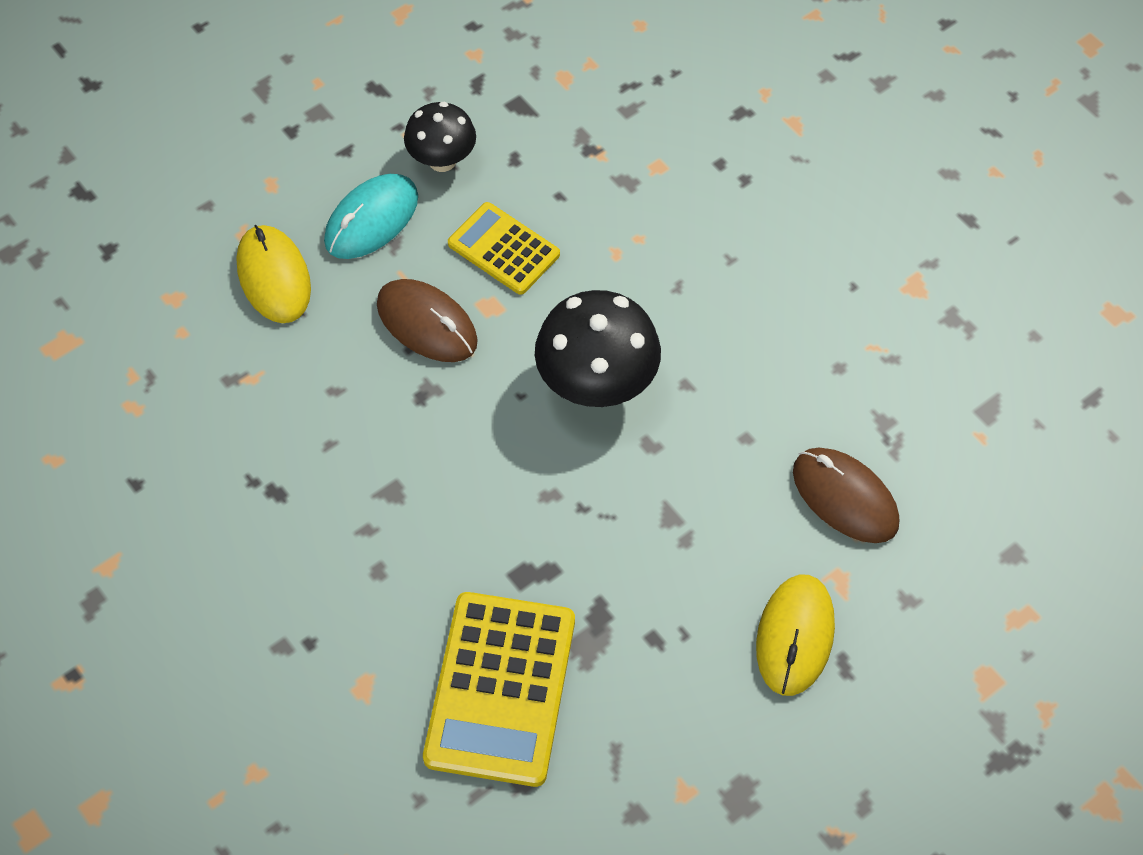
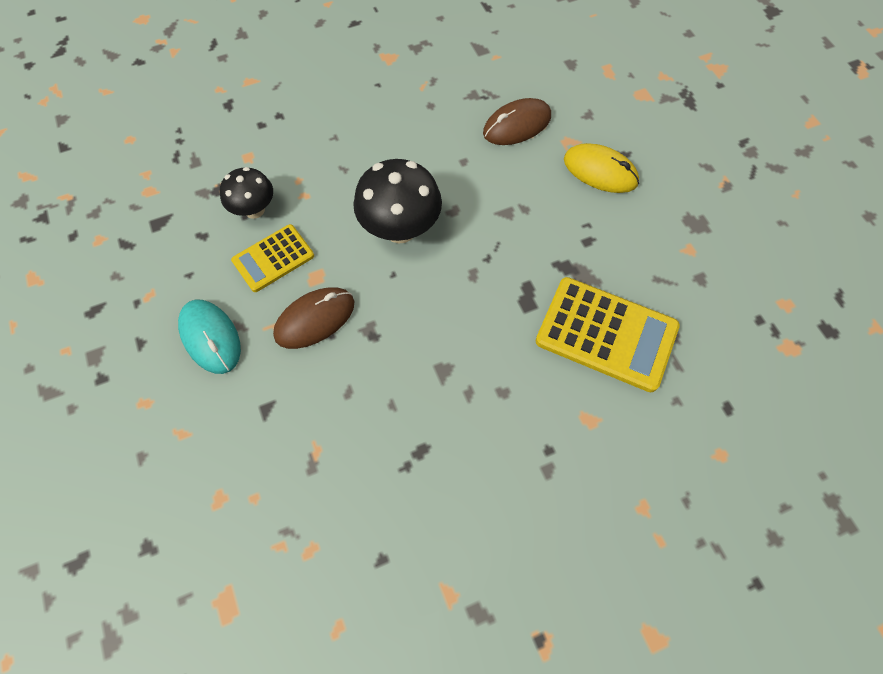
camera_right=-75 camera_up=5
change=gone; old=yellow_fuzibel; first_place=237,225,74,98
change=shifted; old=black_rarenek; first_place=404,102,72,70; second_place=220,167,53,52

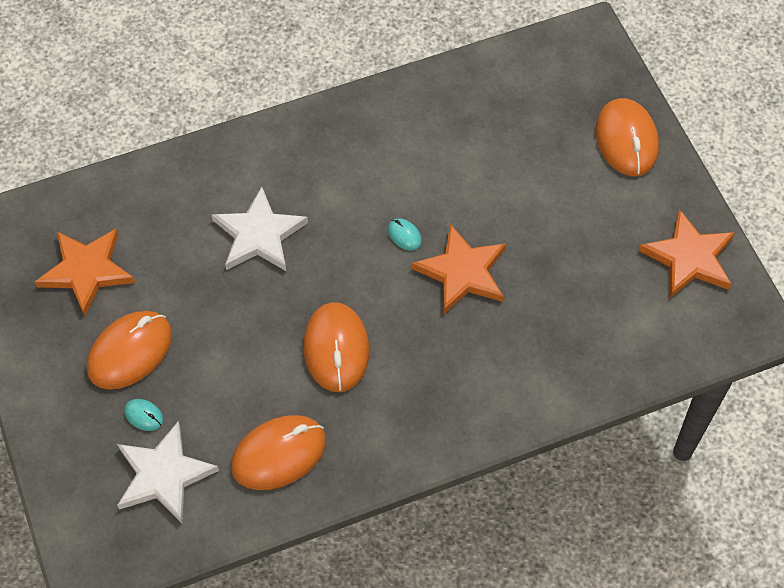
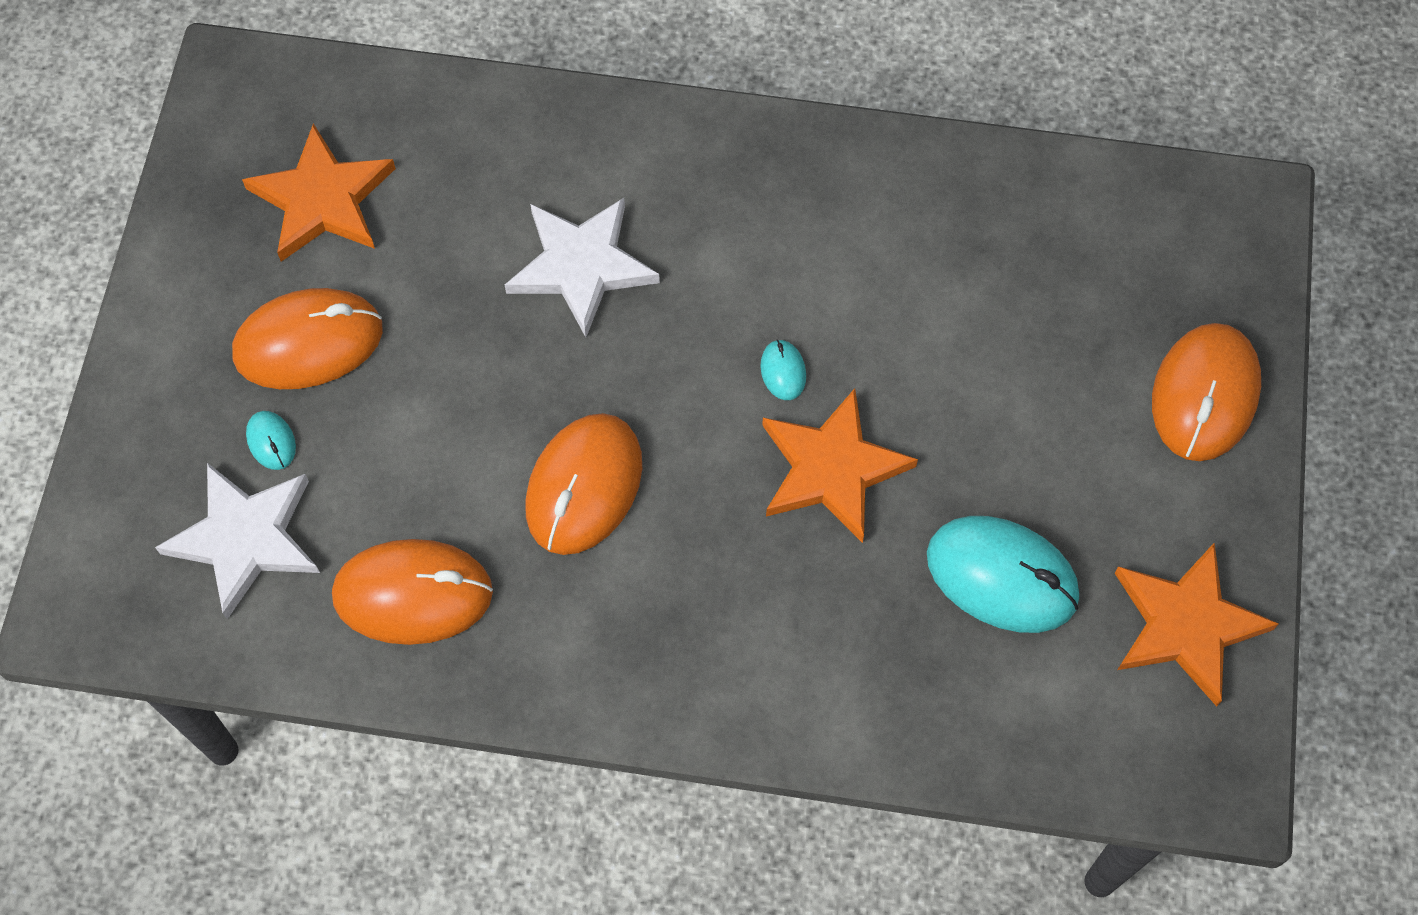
camera_right=30 camera_up=5
change=new; new=turquoise_fuzibel; second_place=927,516,152,117

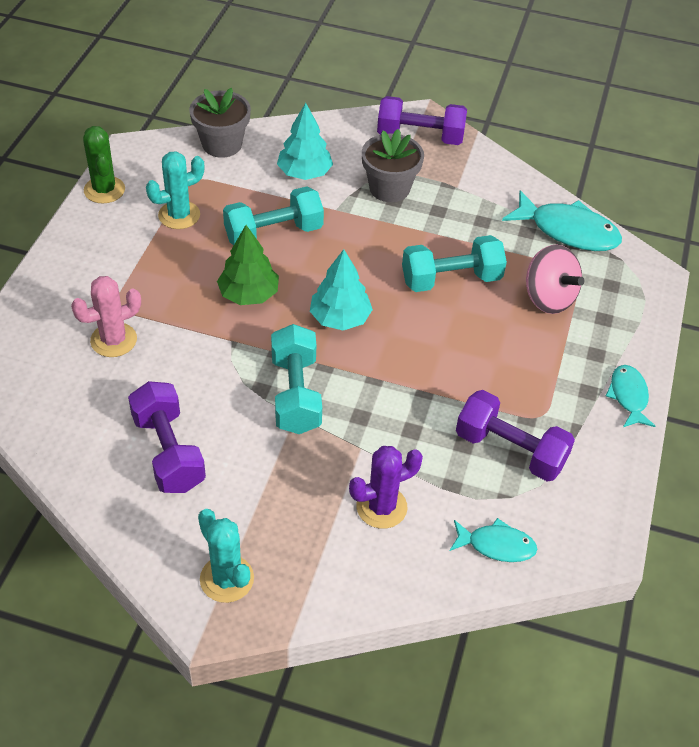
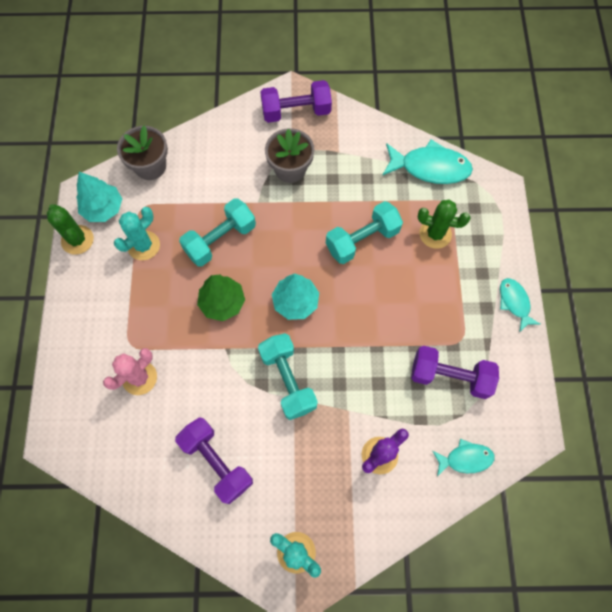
camera_right=-15 camera_up=20
change=shifted; old=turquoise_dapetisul; first_place=277,103,56,77; second_place=76,172,46,50
change=swapped; old=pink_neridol; new=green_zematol; first_place=526,245,59,69; second_place=417,200,54,49

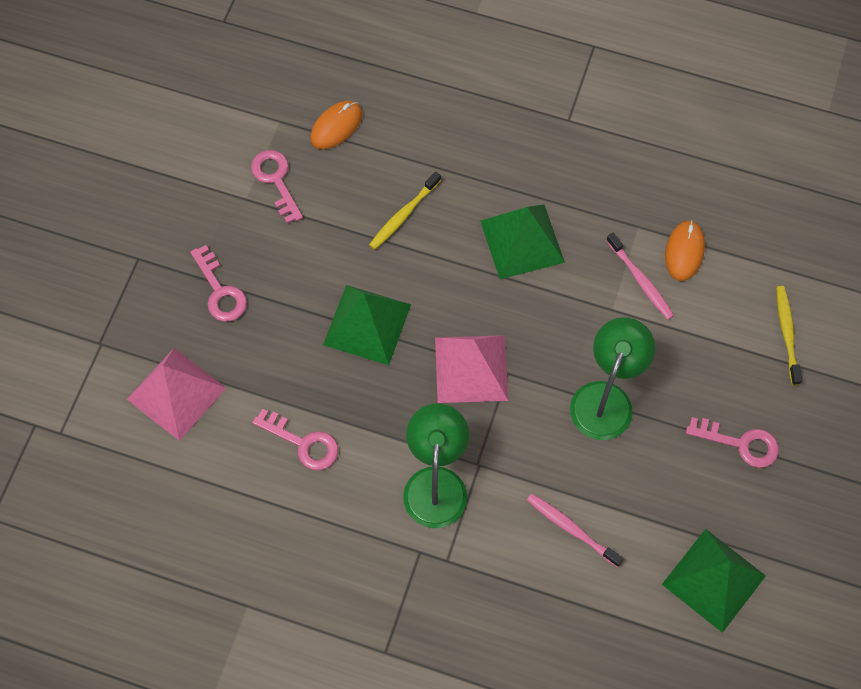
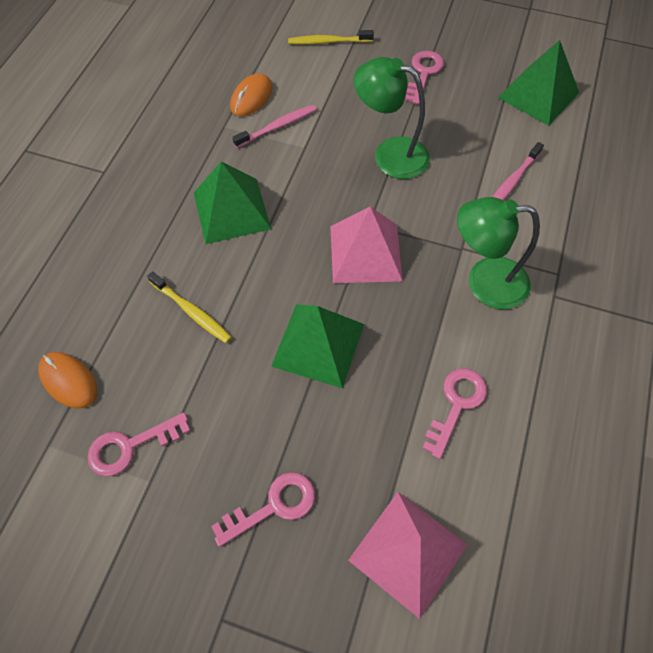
camera_right=-90 camera_up=-5
change=rotated; old=orange_fuzibel; first_place=665,220,40,61; second_place=230,73,42,43; degrees=-75

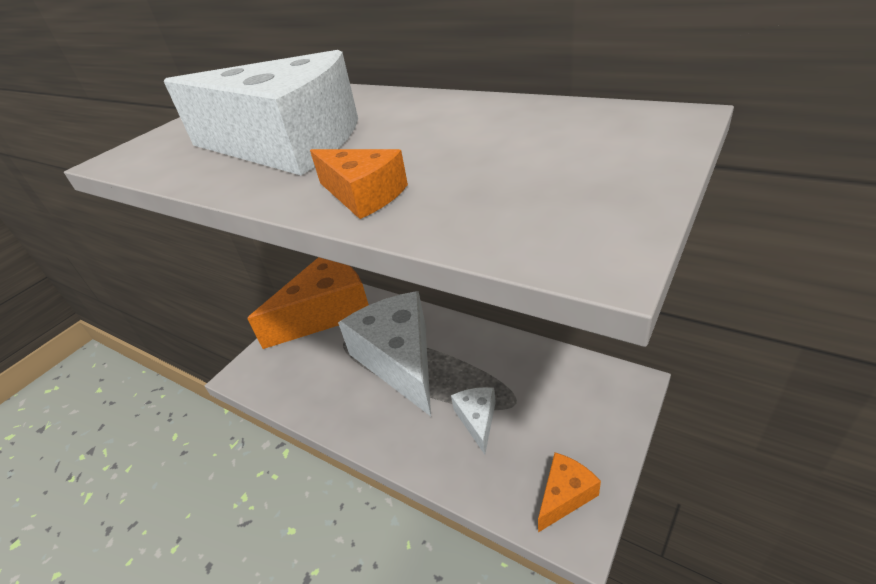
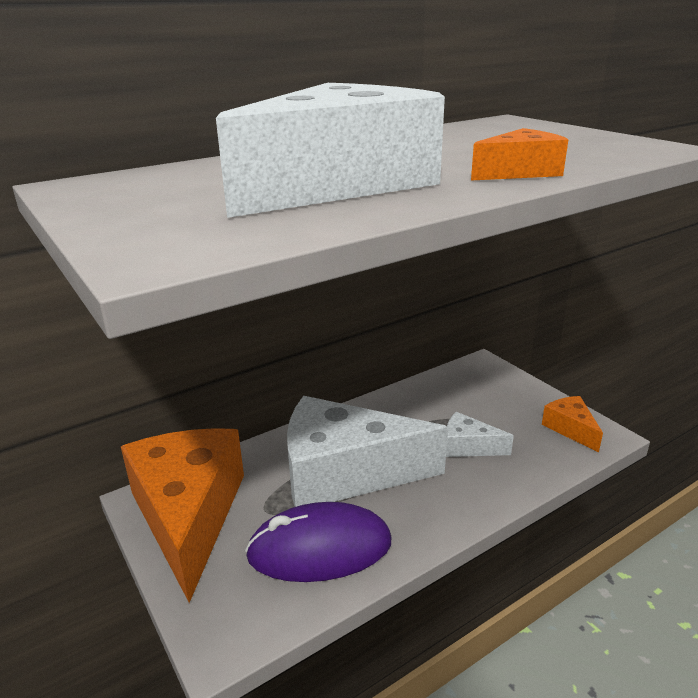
camera_right=-70 camera_up=-10
change=new; new=purple_fuzibel; second_place=245,502,146,80

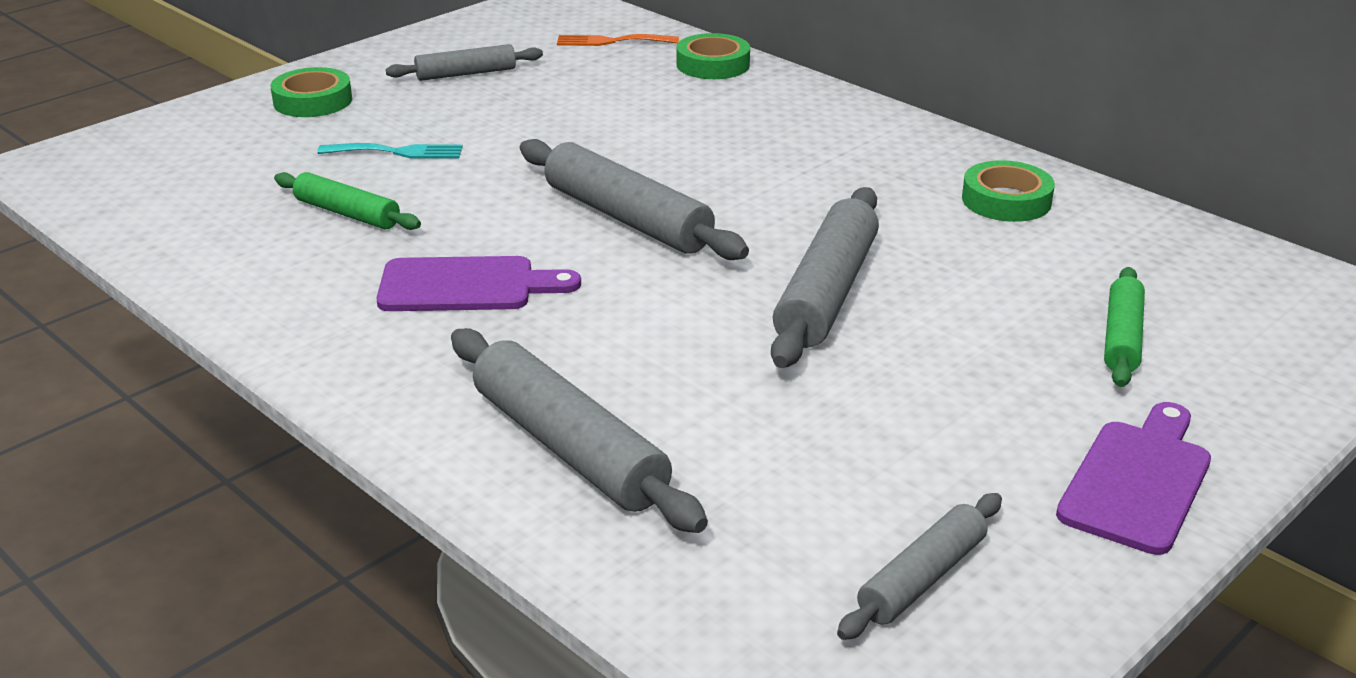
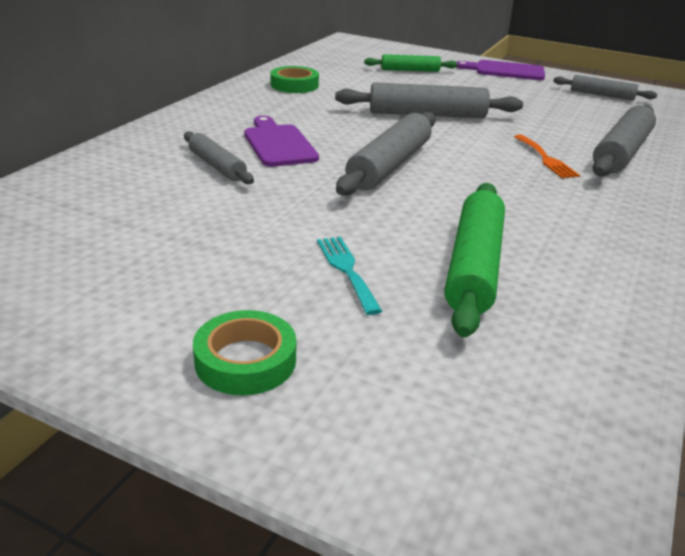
camera_right=-110 camera_up=0
change=gone; old=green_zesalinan; first_place=676,33,74,46
change=shifted; old=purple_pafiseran; first_place=376,256,205,55; second_place=244,116,75,51
change=shifted; old=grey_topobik; first_place=386,44,157,37; second_place=184,132,70,52
change=shifted; old=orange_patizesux; first_place=557,34,122,12; second_place=514,134,66,45
change=scaled; old=green_topobik; first_place=274,172,147,58; second_place=444,183,61,154; factor=1.68

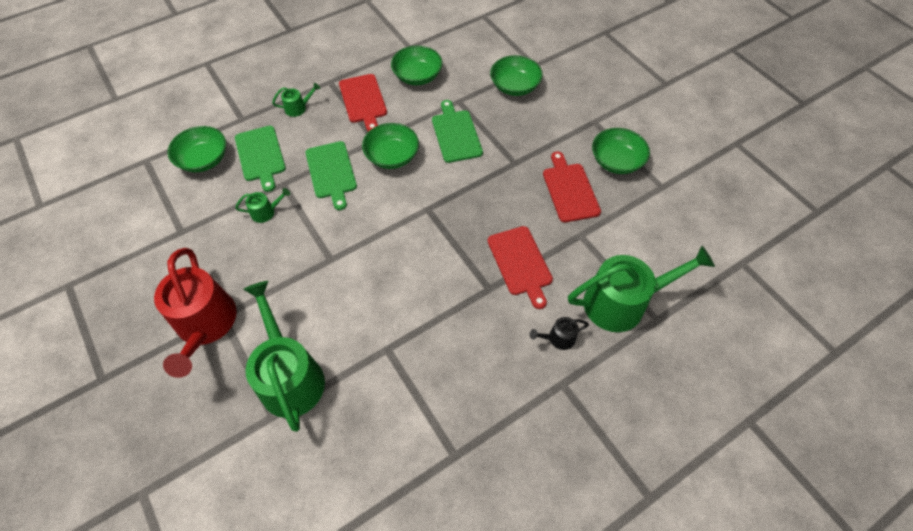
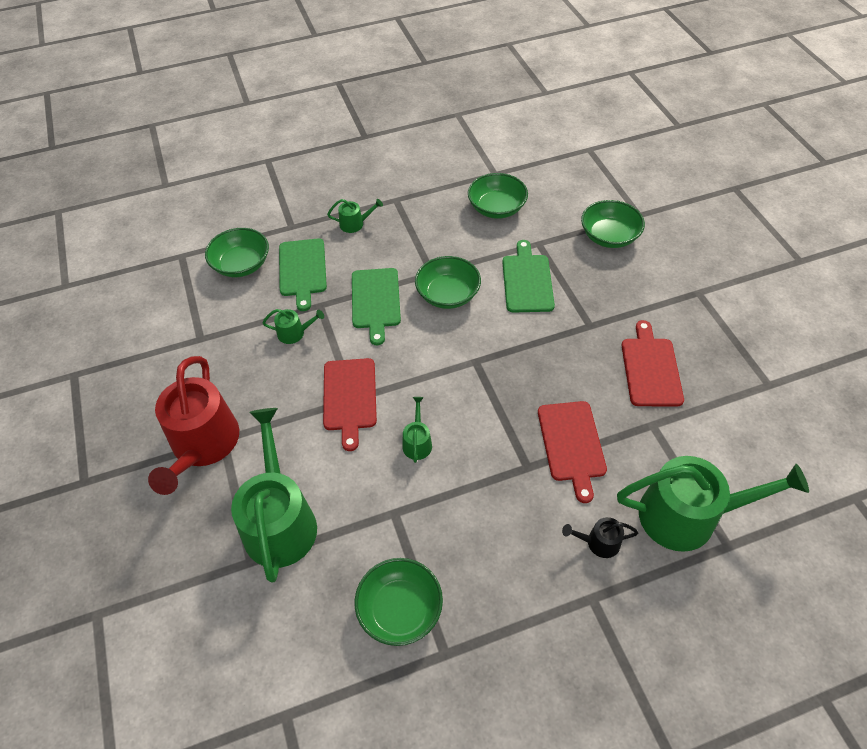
camera_right=15 camera_up=-5
change=new; new=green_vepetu; second_place=402,397,30,66
change=shifted; old=red_pafiseran; first_place=339,74,48,58; second_place=323,358,54,93
change=shifted; old=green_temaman; first_place=592,128,58,46; second_place=355,558,88,88

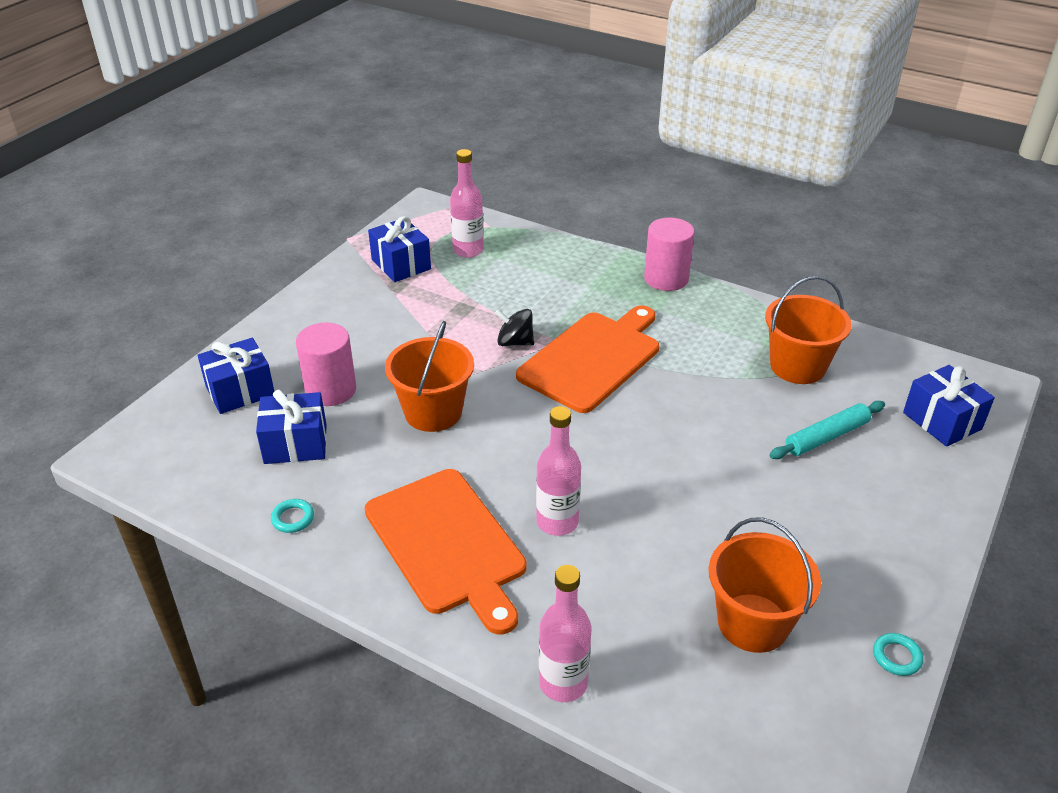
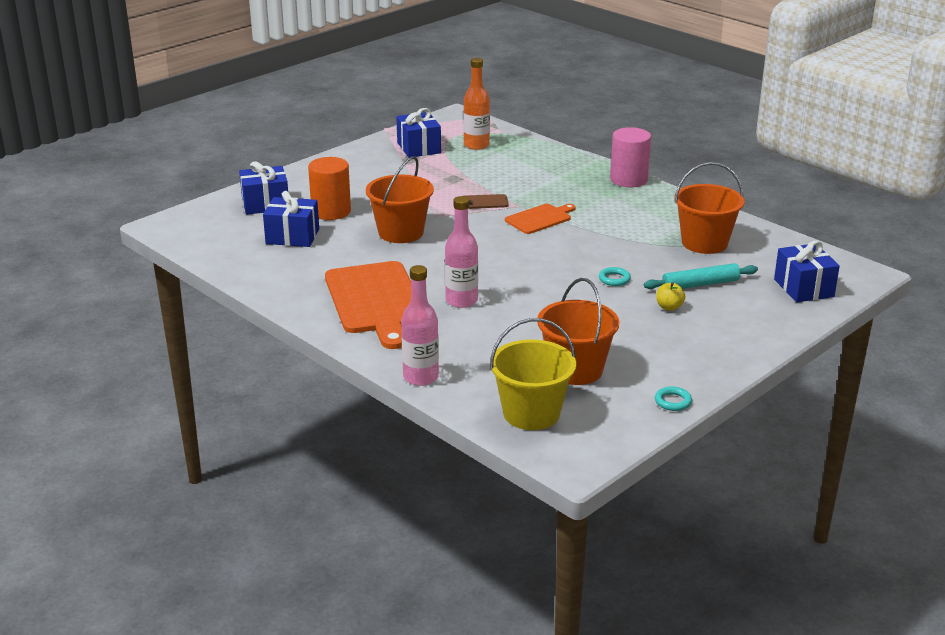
camera_right=15 camera_up=-10
change=new; new=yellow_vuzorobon; second_place=490,318,86,112
change=new; new=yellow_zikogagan; second_place=656,282,29,29
change=shifted; old=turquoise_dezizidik; first_place=271,499,43,34; second_place=599,267,32,19
change=swapped; old=black_neridol; new=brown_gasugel; first_place=495,309,39,37; second_place=464,194,45,15
change=repainted; old=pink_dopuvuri; new=orange_dopuvuri; first_place=296,322,60,84; second_place=308,157,43,63
change=repainted; old=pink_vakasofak; new=orange_vakasofak; first_place=450,149,34,109; second_place=463,58,27,92
change=scaled; old=orange_pafiseran; first_place=516,305,143,108; second_place=505,204,70,30; factor=0.53

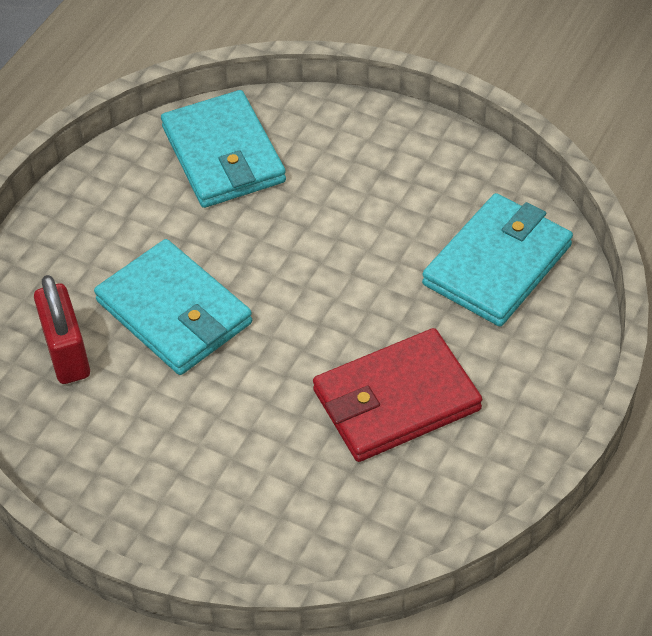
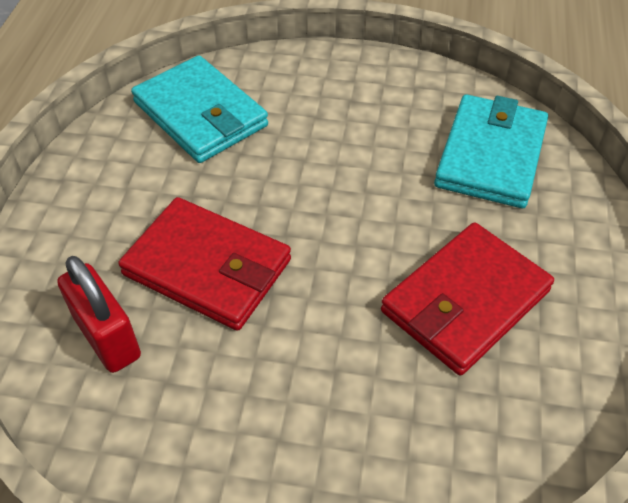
camera_right=-20 camera_up=0
change=repainted; old=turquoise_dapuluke; new=red_dapuluke; first_place=94,239,158,136; second_place=118,197,173,134

